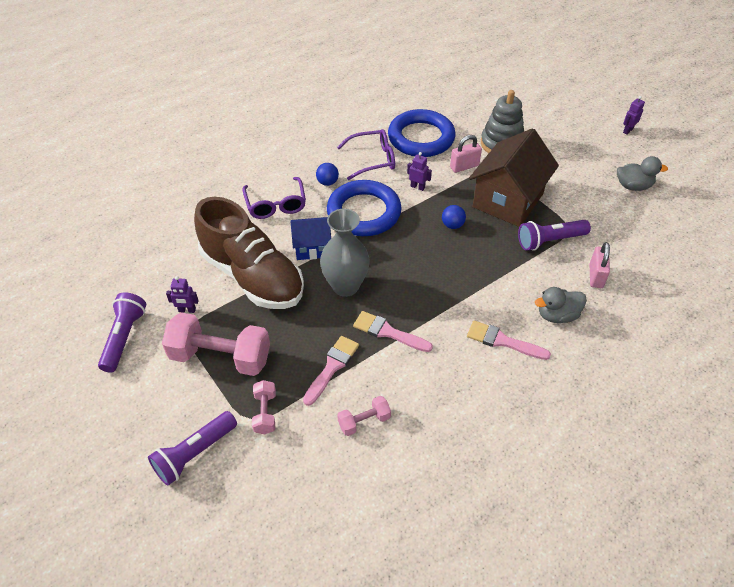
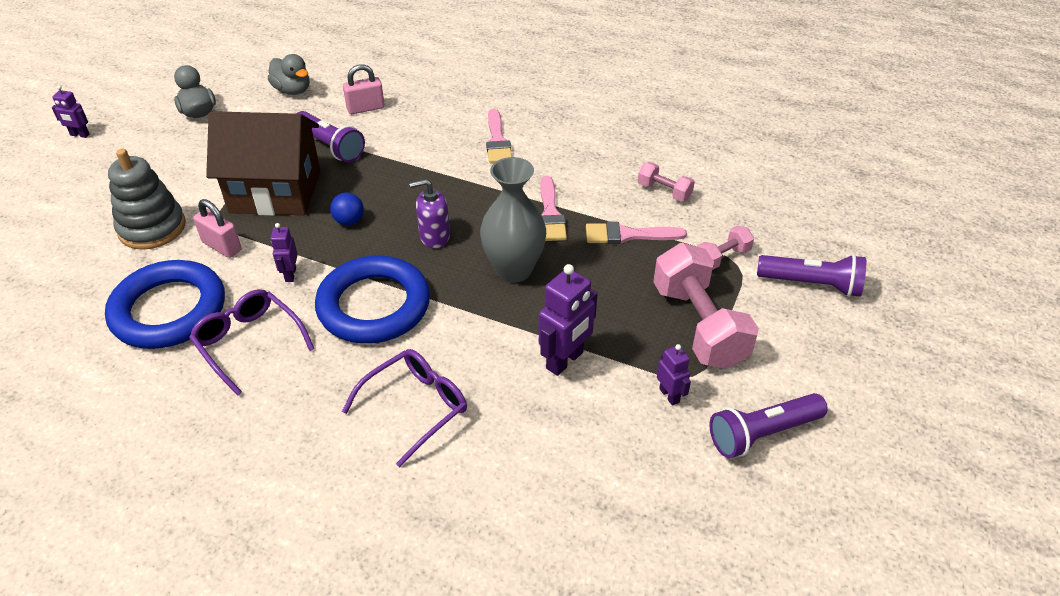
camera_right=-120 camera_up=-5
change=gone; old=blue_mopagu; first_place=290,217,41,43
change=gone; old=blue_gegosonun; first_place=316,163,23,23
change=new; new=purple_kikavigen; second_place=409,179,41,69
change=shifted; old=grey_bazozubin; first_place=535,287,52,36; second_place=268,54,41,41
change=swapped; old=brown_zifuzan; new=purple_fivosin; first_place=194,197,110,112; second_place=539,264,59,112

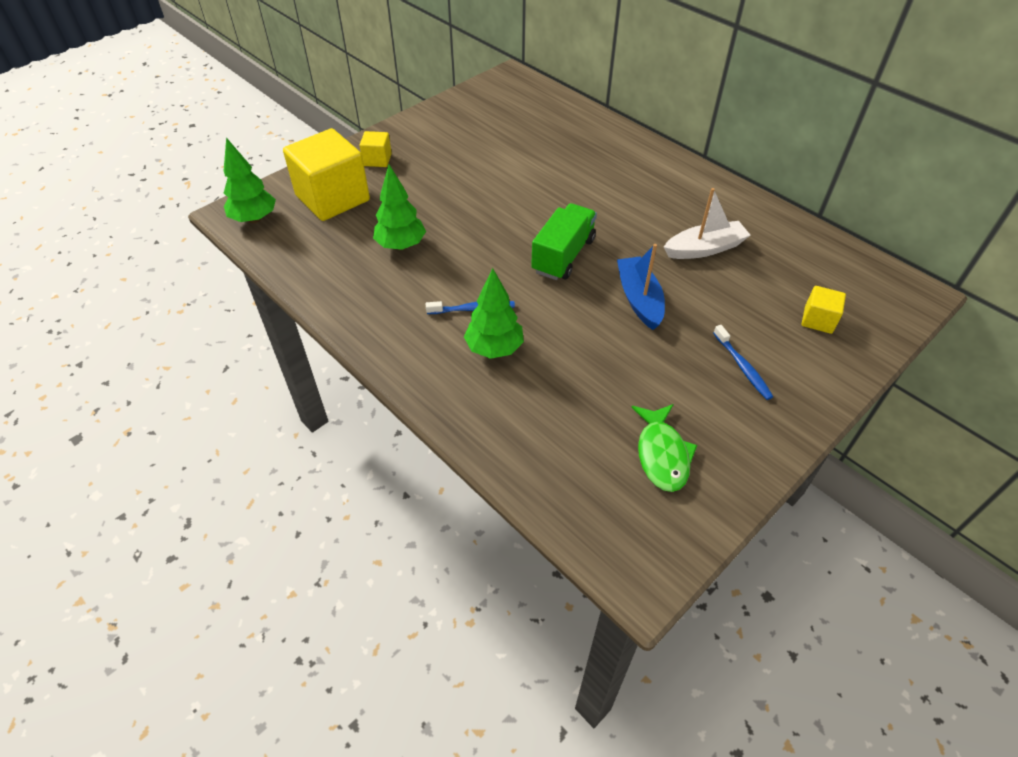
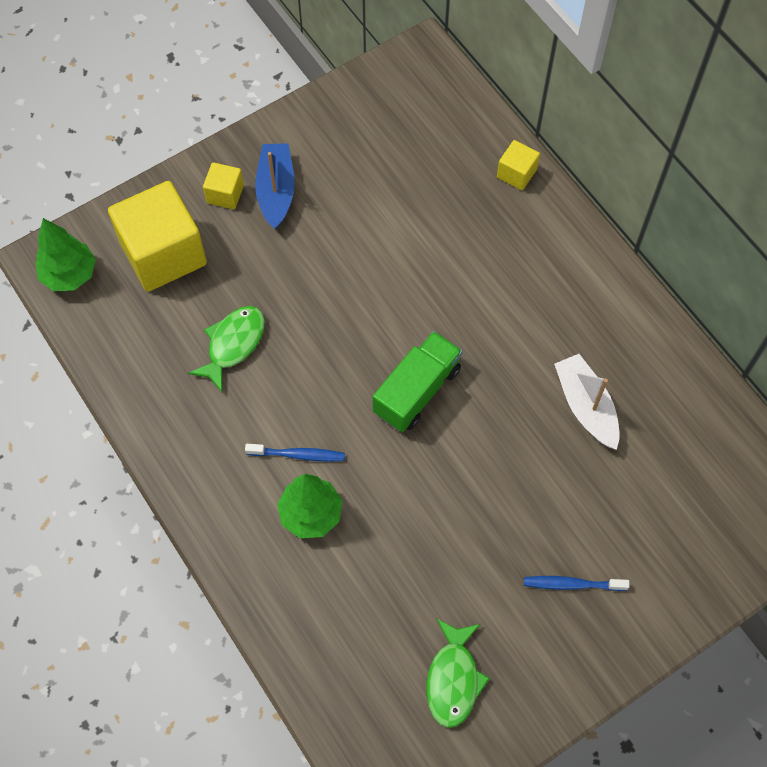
camera_right=10 camera_up=15
change=shifted; old=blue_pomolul; first_place=617,244,48,86; second_place=255,143,40,86
change=shifted; old=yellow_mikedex; first_place=802,286,44,48; second_place=497,140,43,50
change=swapped; old=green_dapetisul; new=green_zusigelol; first_place=373,165,53,85; second_place=188,306,77,86
change=rotated; old=white_pomolul; first_place=664,188,86,71; second_place=554,354,66,96; degrees=-105
change=rotated; old=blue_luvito; first_place=713,325,60,75; second_place=524,576,106,15; degrees=105

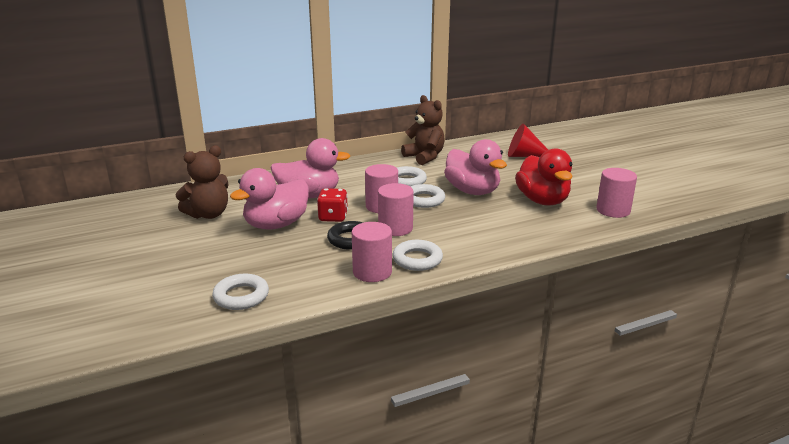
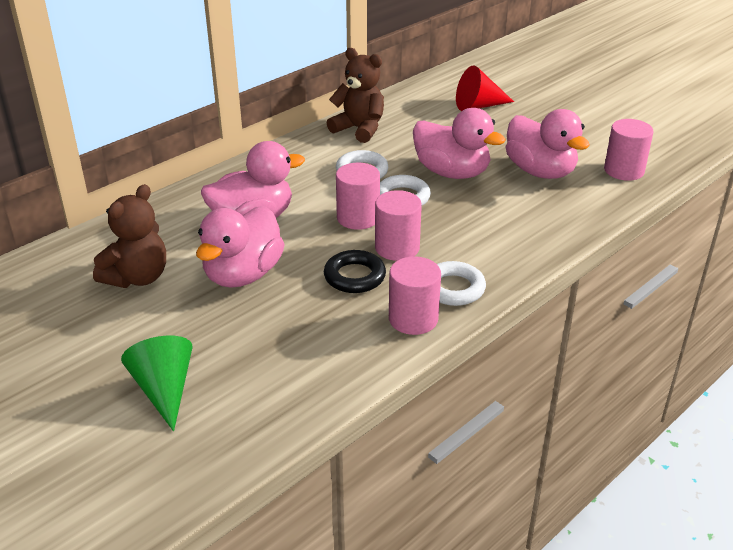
camera_right=-20 camera_up=10
change=gone; old=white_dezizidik; first_place=212,274,57,36
change=gone; old=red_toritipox; first_place=317,188,31,34
change=new; new=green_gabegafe; second_place=121,336,72,95
change=repainted; old=red_bazozubin; new=pink_bazozubin; first_place=515,148,58,57; second_place=506,109,84,70

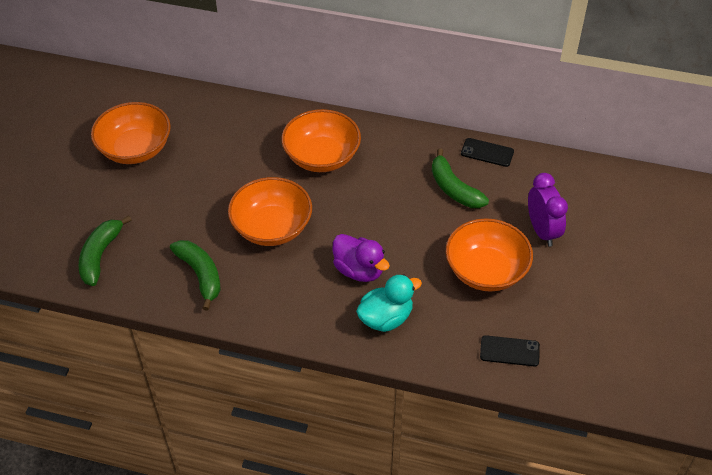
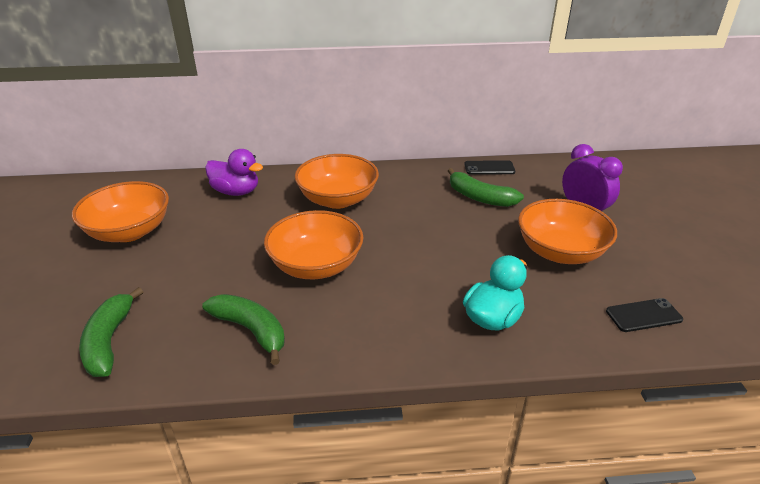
camera_right=-20 camera_up=-15
change=shifted; old=purple_bazozubin; first_place=333,234,57,48; second_place=205,149,58,47

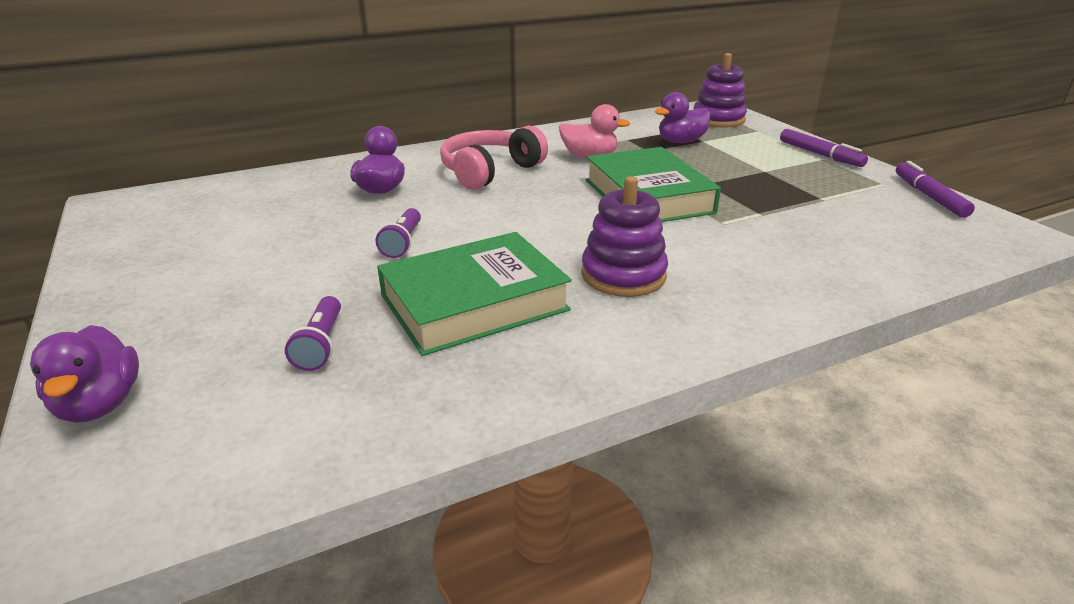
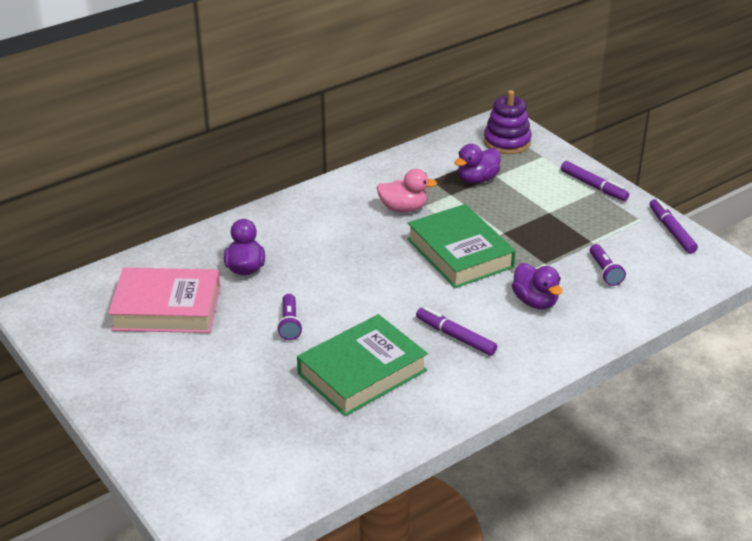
camera_right=-10 camera_up=5
change=gone; old=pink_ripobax; first_place=440,126,108,64
change=new; new=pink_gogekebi; second_place=108,268,112,65
change=shifted; old=purple_bazozubin; first_place=30,325,109,98; second_place=512,263,50,46
change=shifted; old=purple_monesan; first_place=285,296,56,75; second_place=590,244,36,42
change=swapped; old=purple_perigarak; new=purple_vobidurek; first_place=581,176,87,121; second_place=416,307,81,49

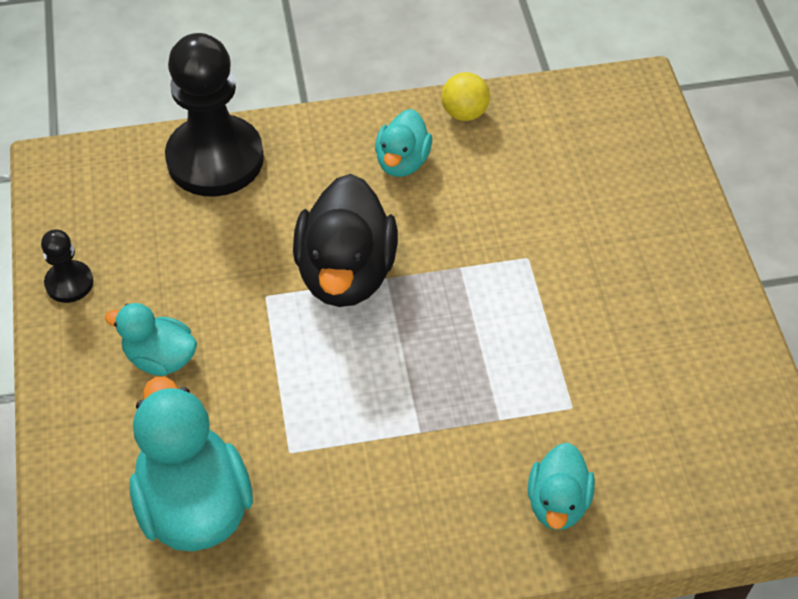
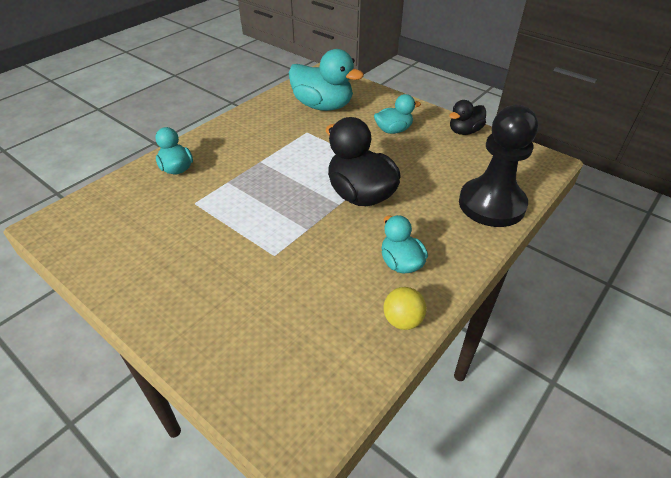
camera_right=140 camera_up=-10
change=swapped; old=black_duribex; new=black_bazozubin; first_place=41,229,52,74; second_place=449,100,37,35

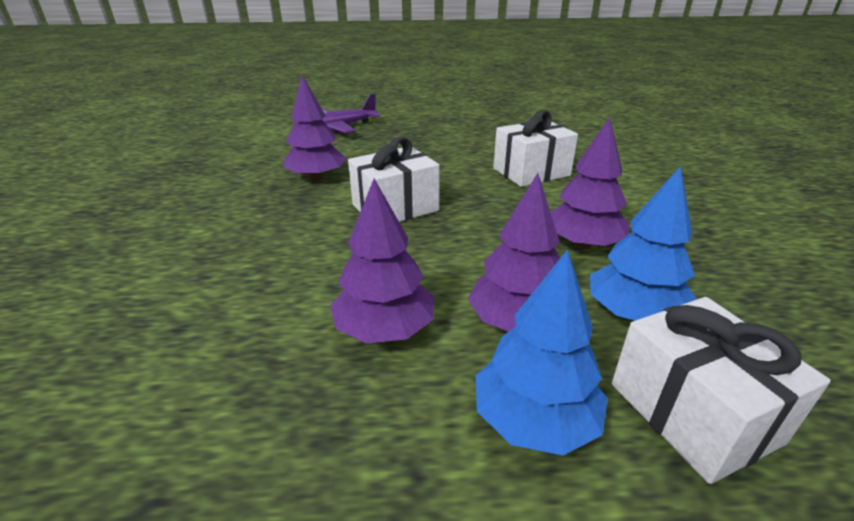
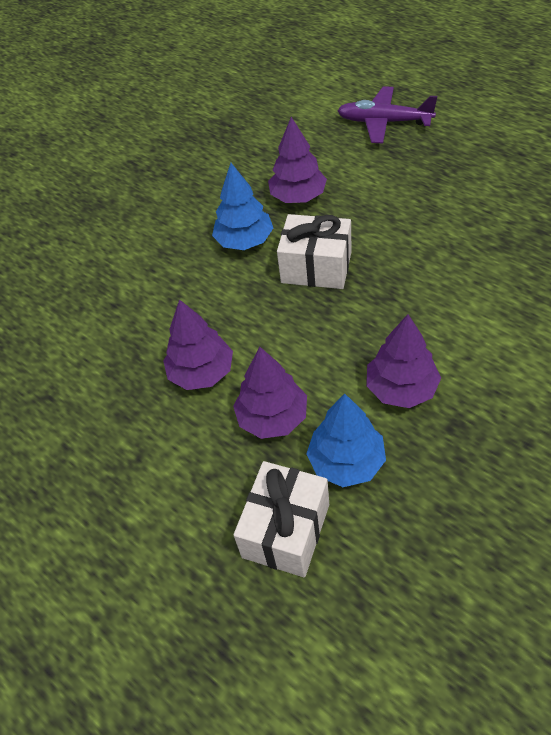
camera_right=50 camera_up=20
change=gone; old=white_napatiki; first_place=493,110,85,77
change=shifted; old=blue_dapetisul; first_place=476,249,132,206; second_place=212,163,61,87

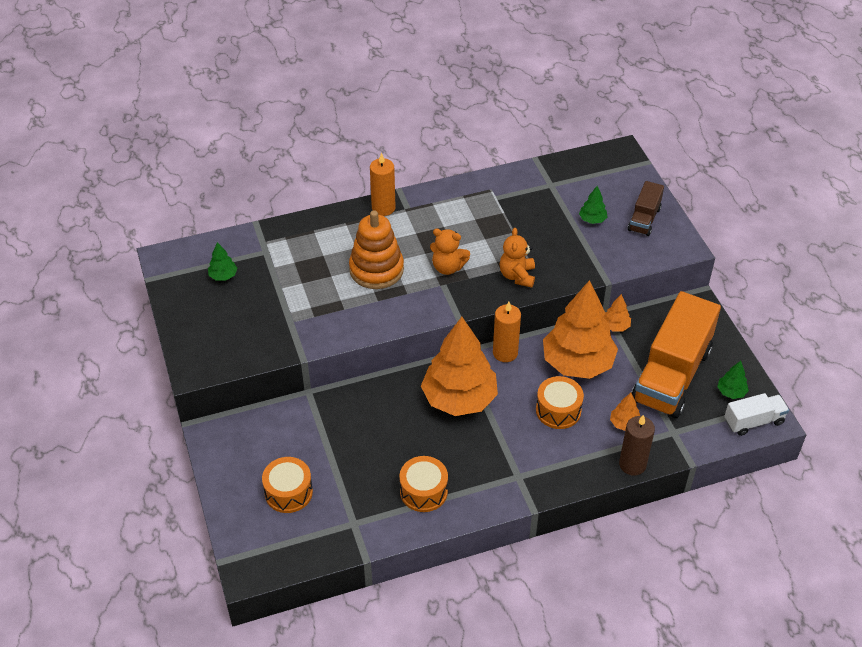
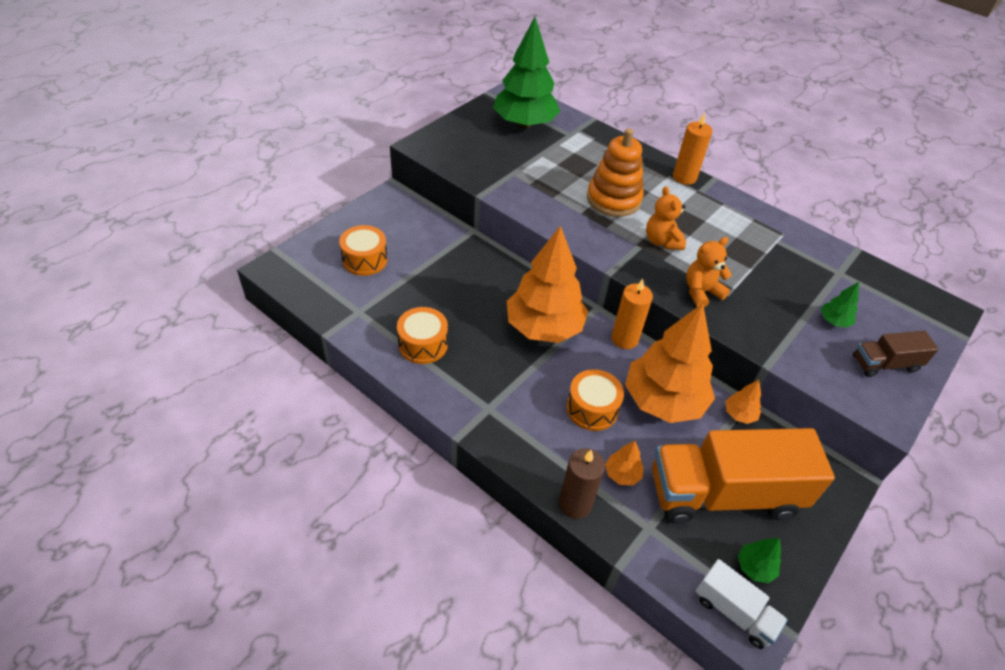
camera_right=55 camera_up=0
change=scaled; old=green_dapetisul; first_place=208,242,30,39; second_place=493,17,67,111; factor=2.47

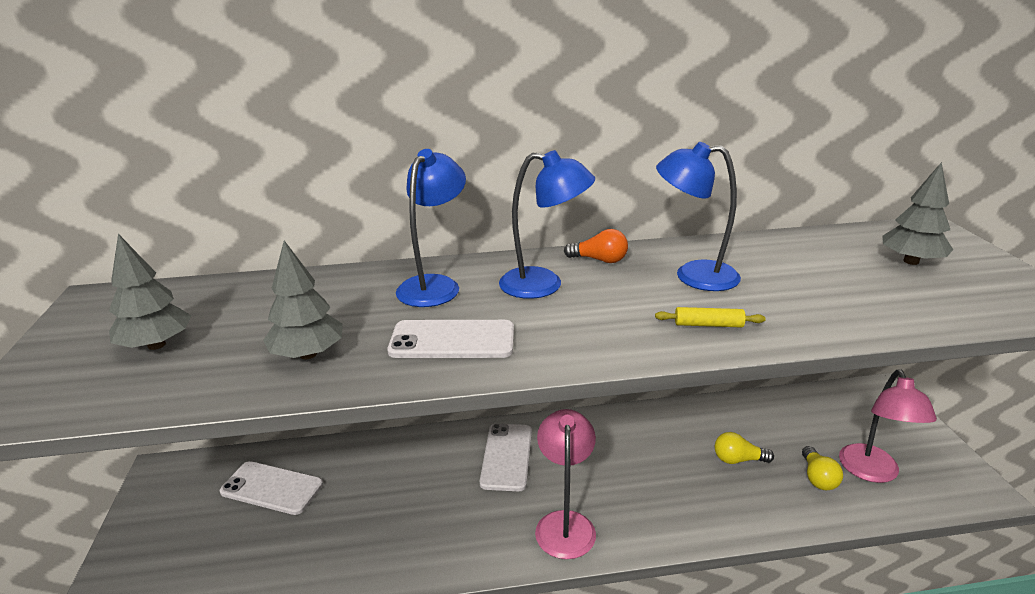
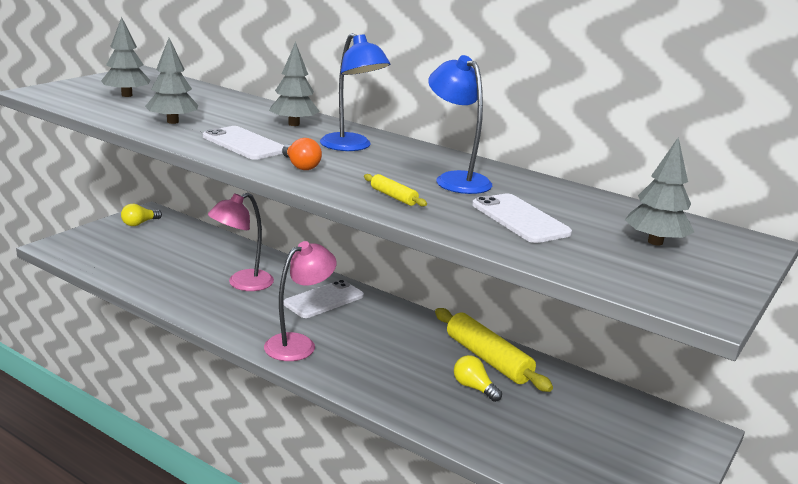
camera_right=40 camera_up=-5
change=new; new=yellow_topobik; second_place=435,308,118,84
change=shifted; old=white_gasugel; first_place=220,461,103,54; second_place=472,193,100,50
change=shifted; old=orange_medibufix; first_place=564,229,64,34; second_place=282,138,40,32
change=shifted; old=yellow_medibufix; first_place=802,446,41,44; second_place=121,204,41,22
change=shifted; old=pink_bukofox; first_place=839,369,98,114; second_place=208,193,66,98
change=swapped; old=blue_bukofox; new=grey_dapetisul; first_place=396,149,70,158; second_place=269,42,51,84

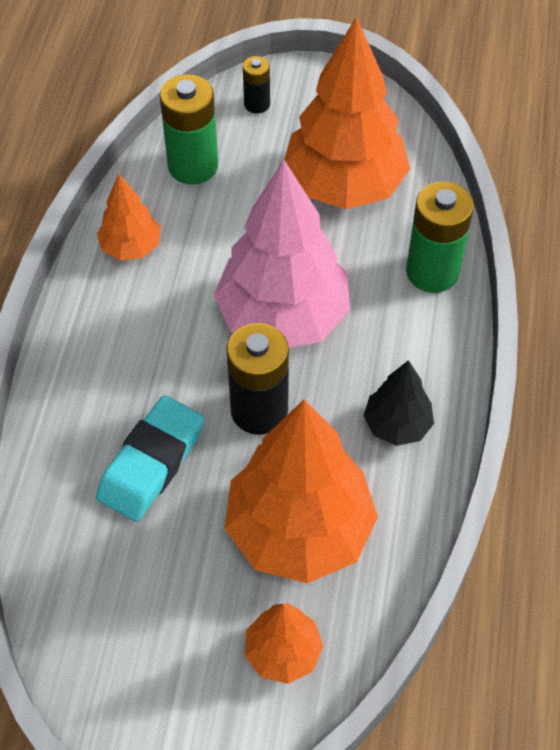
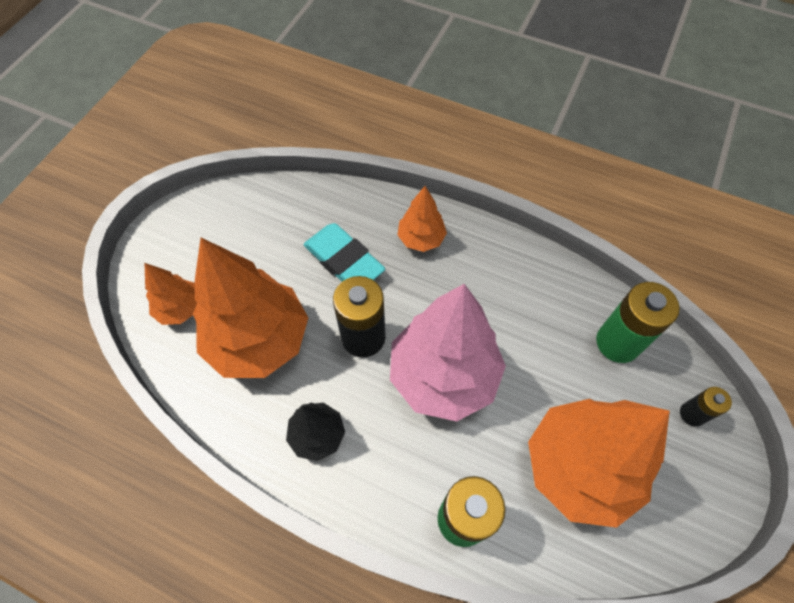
camera_right=105 camera_up=5
change=shifted; old=orange_dapetisul; first_place=97,174,64,86; second_place=397,186,50,66

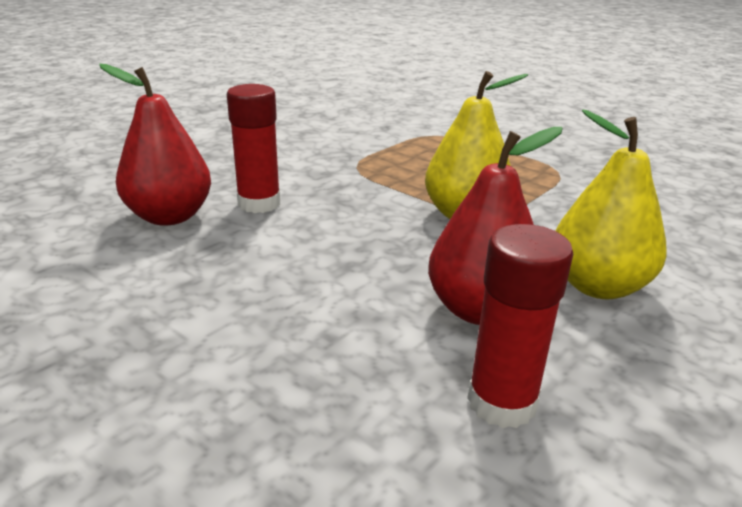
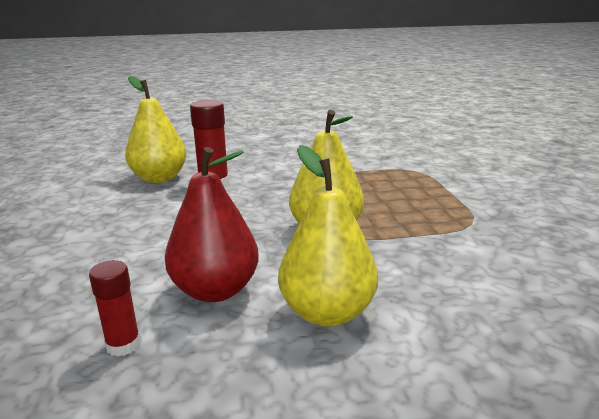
camera_right=40 camera_up=-5
change=repainted; old=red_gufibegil; new=yellow_gufibegil; first_place=99,64,112,162; second_place=125,76,61,107
change=scaled; old=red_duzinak; first_place=467,224,106,204; second_place=89,260,52,97; factor=0.62

